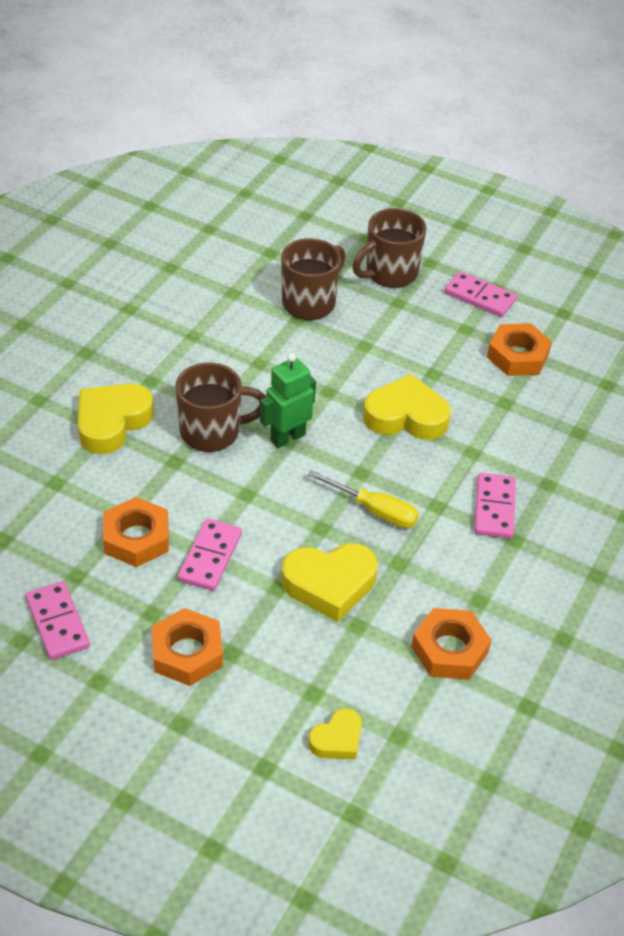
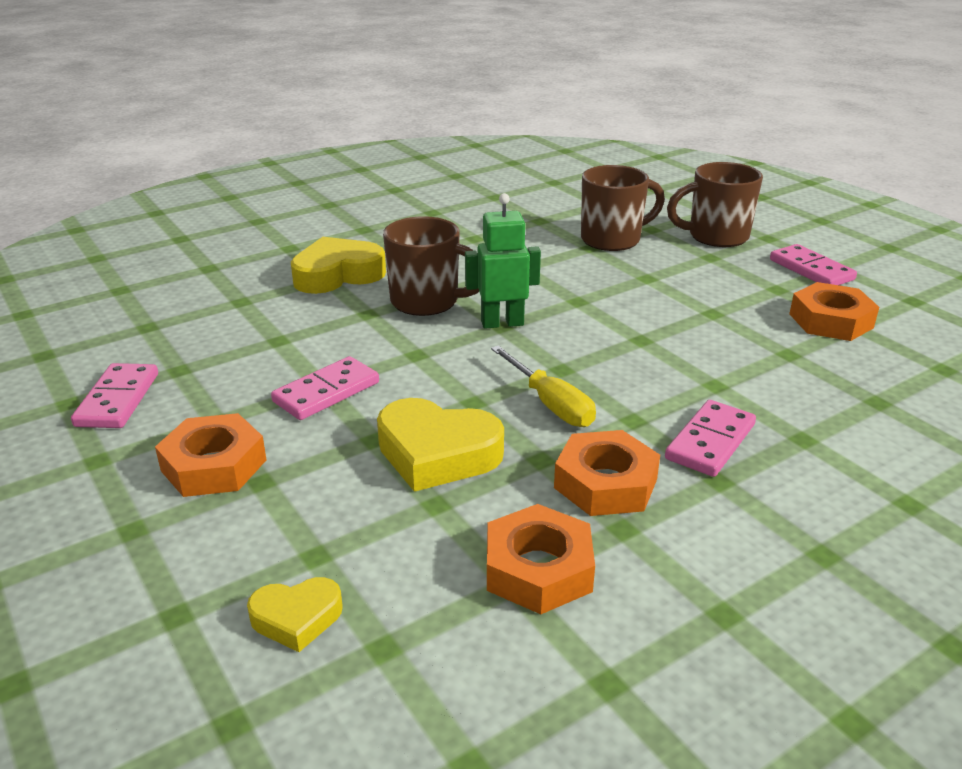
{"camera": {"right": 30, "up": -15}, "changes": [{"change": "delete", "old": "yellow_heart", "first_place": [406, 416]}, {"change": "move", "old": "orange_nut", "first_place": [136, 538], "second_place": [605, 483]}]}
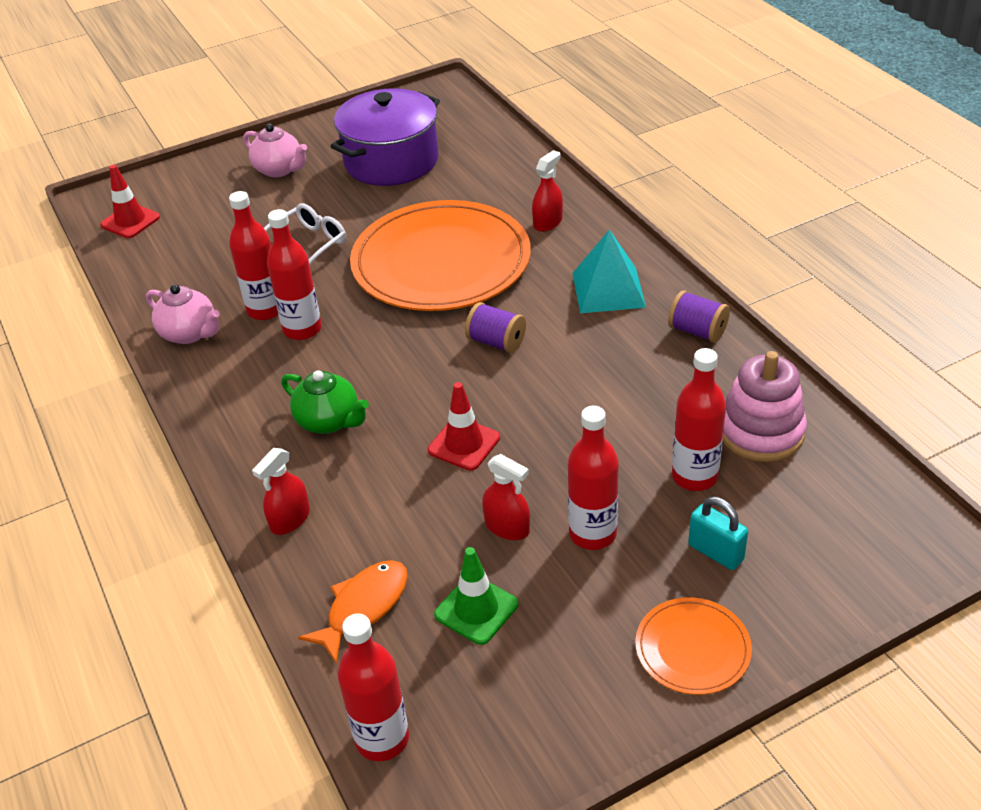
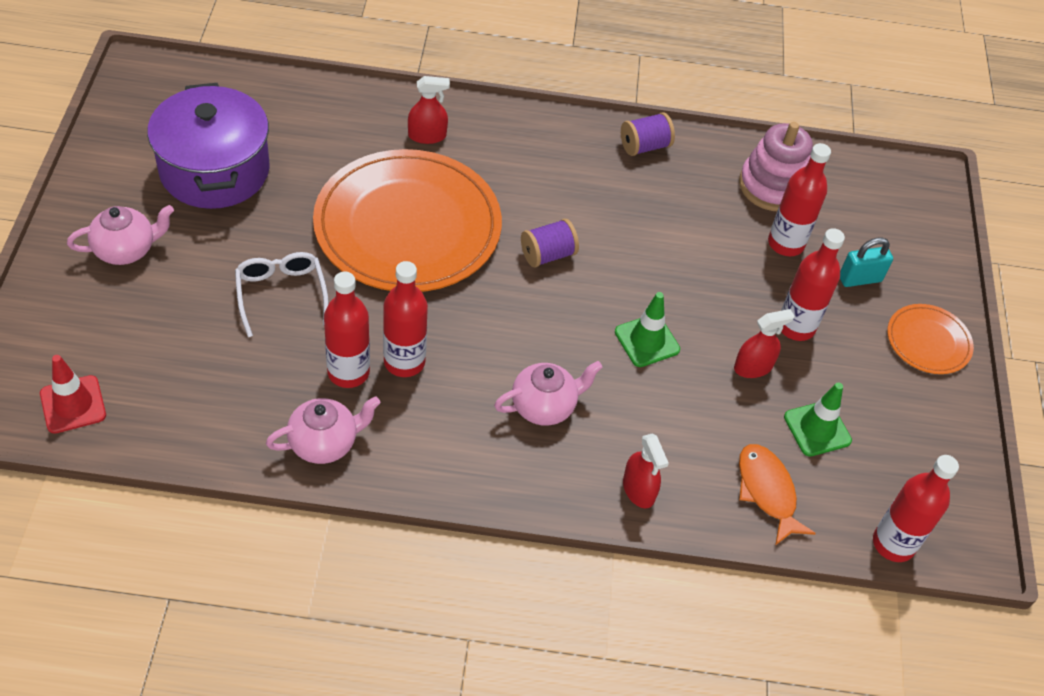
{"camera": {"right": -65, "up": 10}, "changes": [{"change": "delete", "old": "turquoise_pyramid", "first_place": [608, 290]}, {"change": "recolor", "old": "green_teapot", "new": "pink_teapot", "first_place": [329, 421], "second_place": [544, 406]}, {"change": "recolor", "old": "red_traffic_cone", "new": "green_traffic_cone", "first_place": [464, 444], "second_place": [647, 341]}, {"change": "rotate", "old": "red_spray_bottle", "first_place": [547, 222], "second_place": [427, 136], "degrees": 105}]}
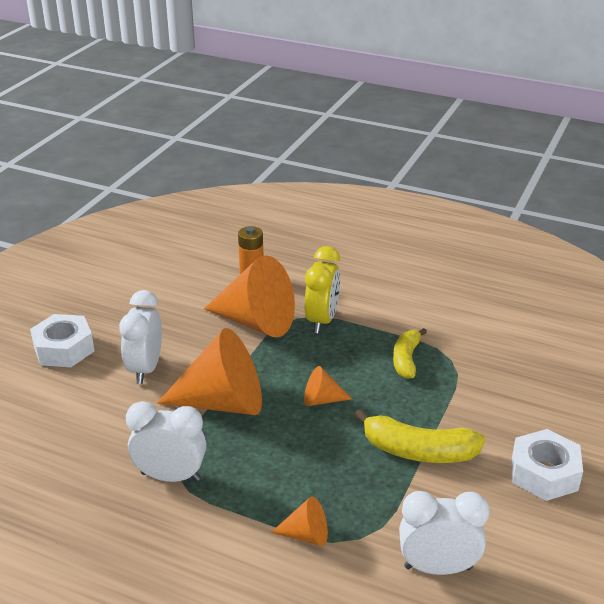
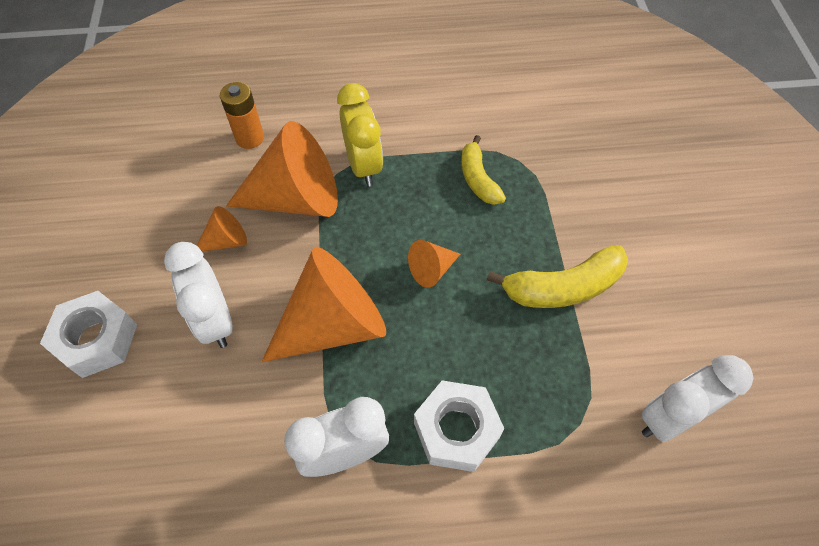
{"camera": {"right": -30, "up": 25}, "changes": [{"change": "move", "old": "orange_cone", "first_place": [306, 535], "second_place": [226, 240]}, {"change": "move", "old": "white_nut", "first_place": [544, 473], "second_place": [456, 430]}]}
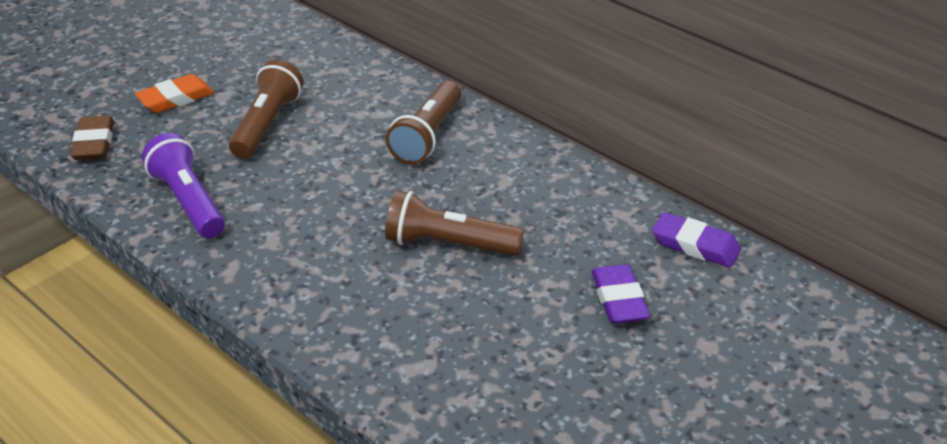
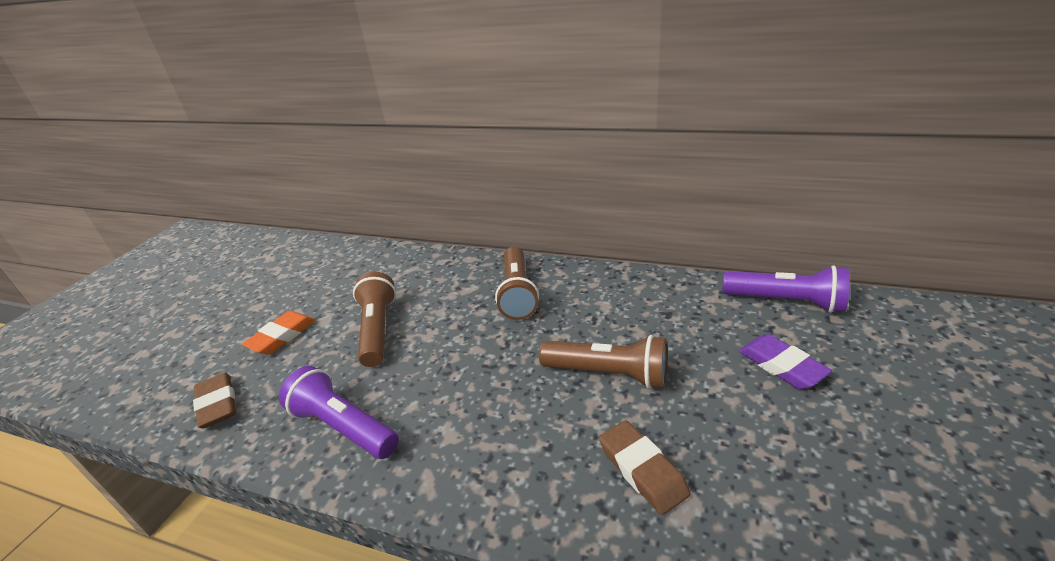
{"camera": {"right": -20, "up": -5}, "changes": [{"change": "insert", "new": "brown_eraser", "second_place": [642, 470]}, {"change": "replace", "old": "purple_eraser", "new": "purple_flashlight", "first_place": [695, 245], "second_place": [785, 301]}, {"change": "rotate", "old": "brown_flashlight", "first_place": [449, 244], "second_place": [608, 374], "degrees": -150}]}
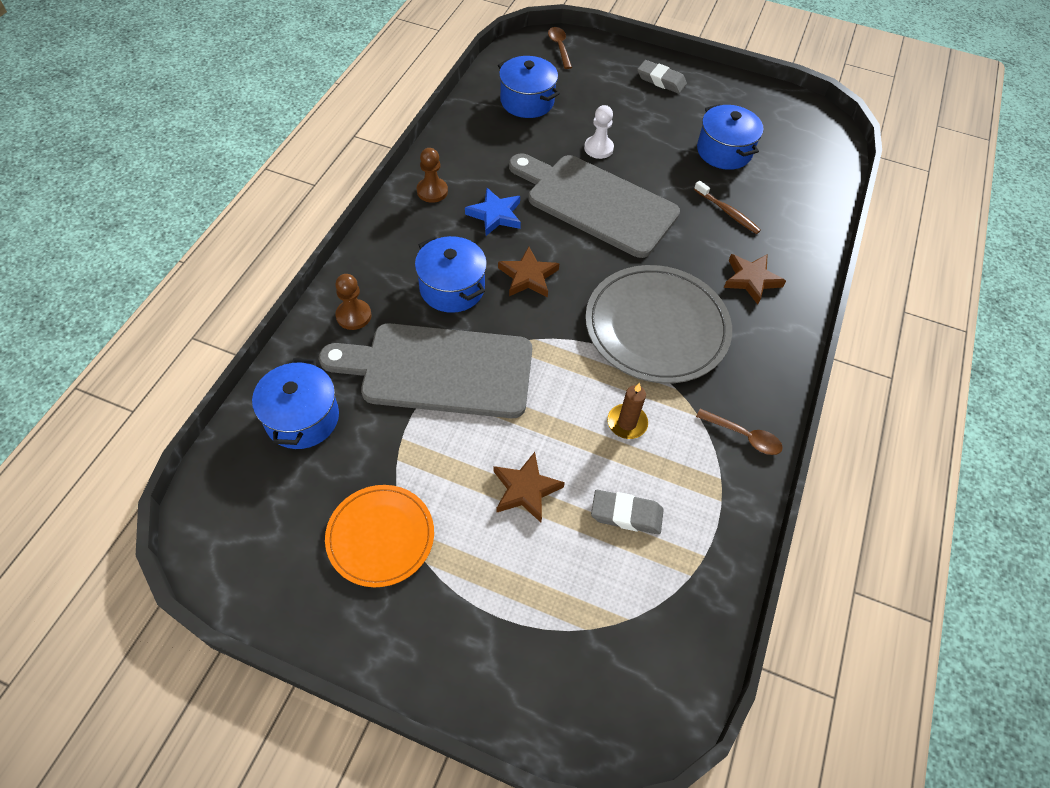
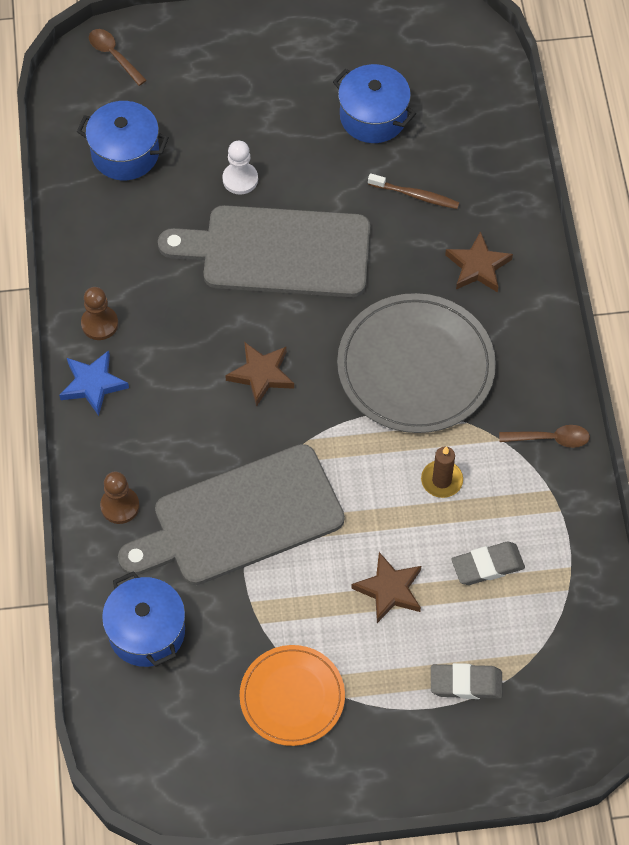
{"camera": {"right": -25, "up": 5}, "changes": [{"change": "delete", "old": "blue_pot", "first_place": [452, 288]}, {"change": "move", "old": "blue_star", "first_place": [495, 215], "second_place": [93, 384]}, {"change": "move", "old": "grey_eraser", "first_place": [661, 80], "second_place": [466, 683]}]}
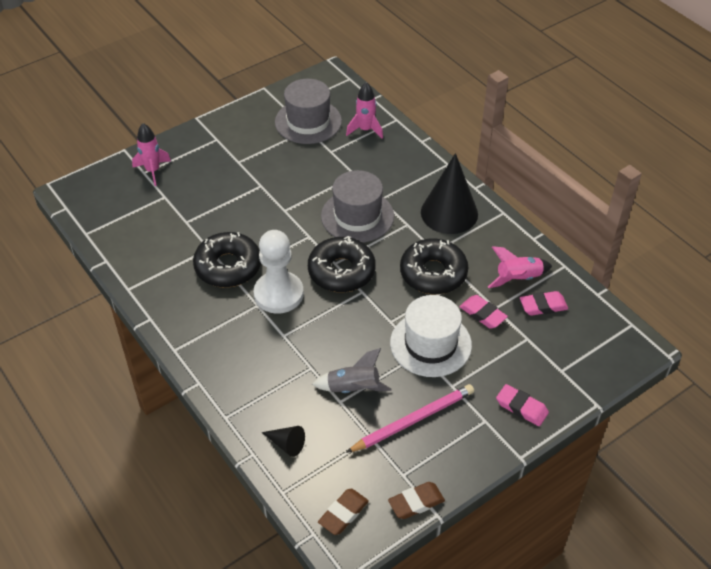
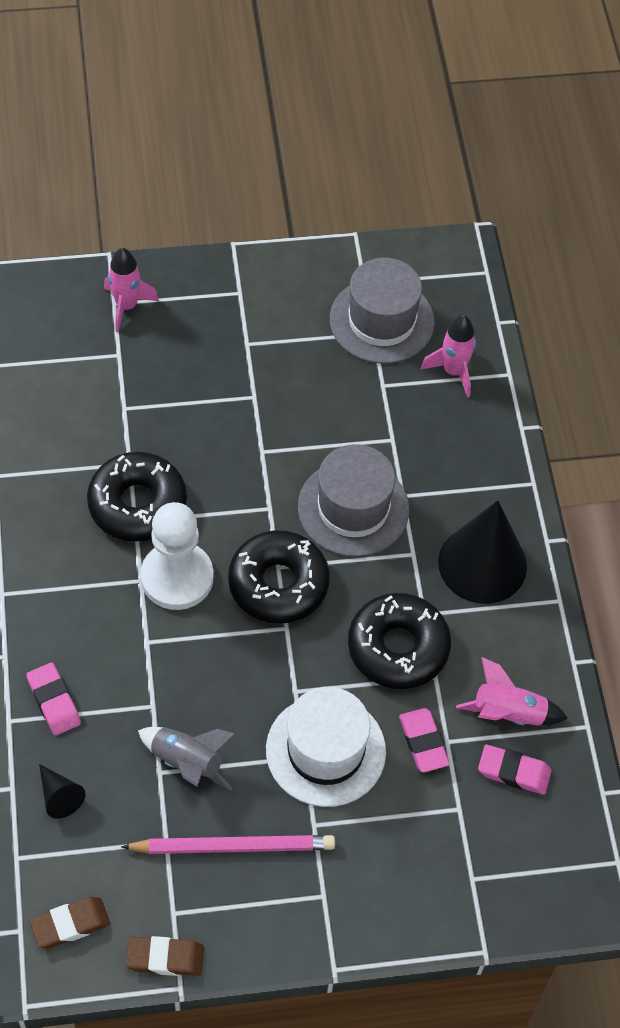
{"camera": {"right": 25, "up": 10}, "changes": [{"change": "move", "old": "pink_eraser", "first_place": [521, 407], "second_place": [53, 701]}]}
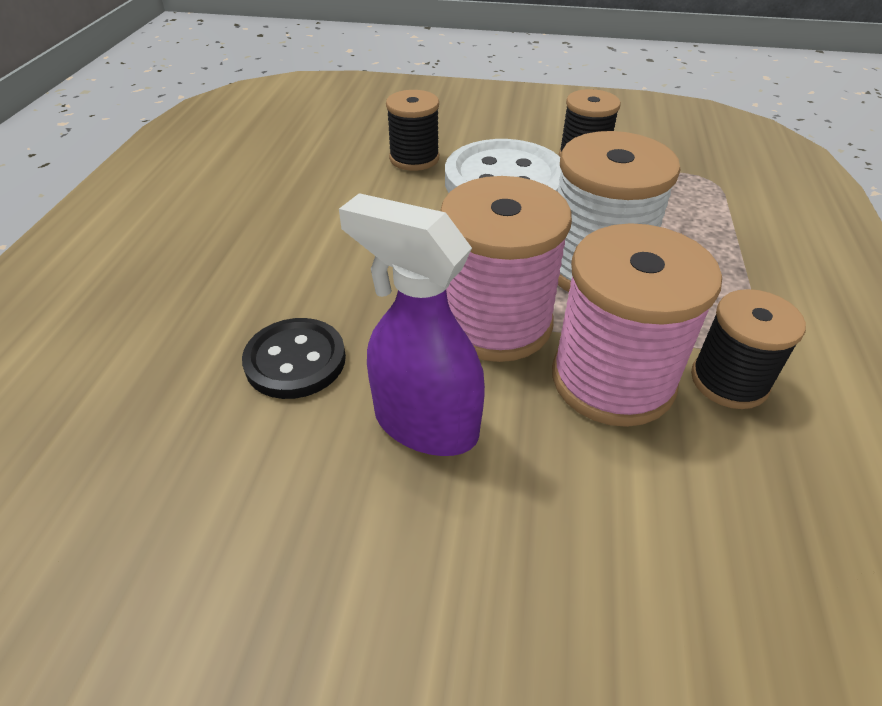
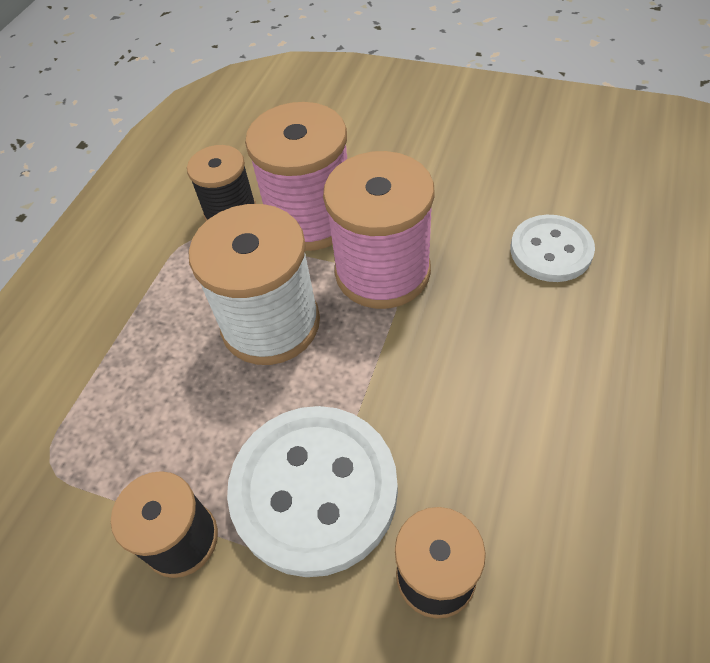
{"camera": {"right": -165, "up": 10}, "changes": [{"change": "delete", "old": "purple_spray_bottle", "first_place": [424, 424]}, {"change": "recolor", "old": "black_button", "new": "white_button", "first_place": [295, 360], "second_place": [551, 250]}]}
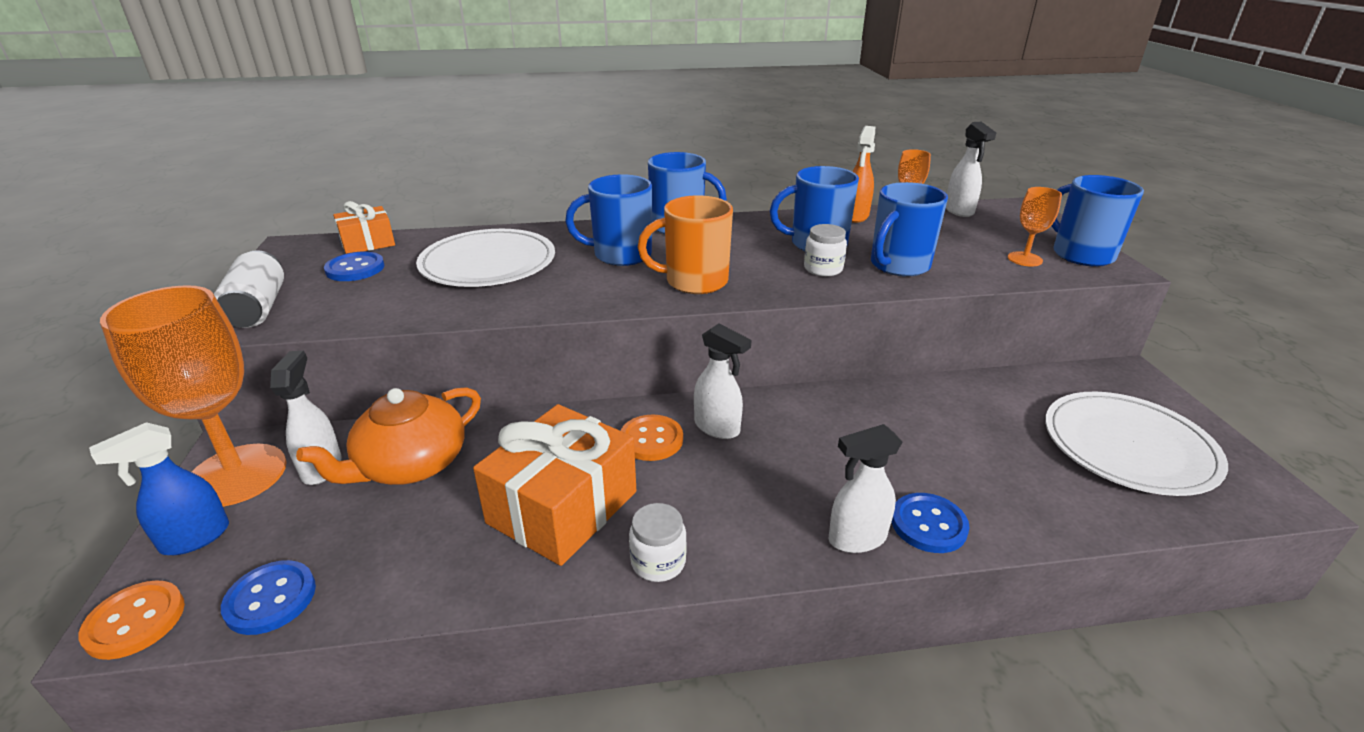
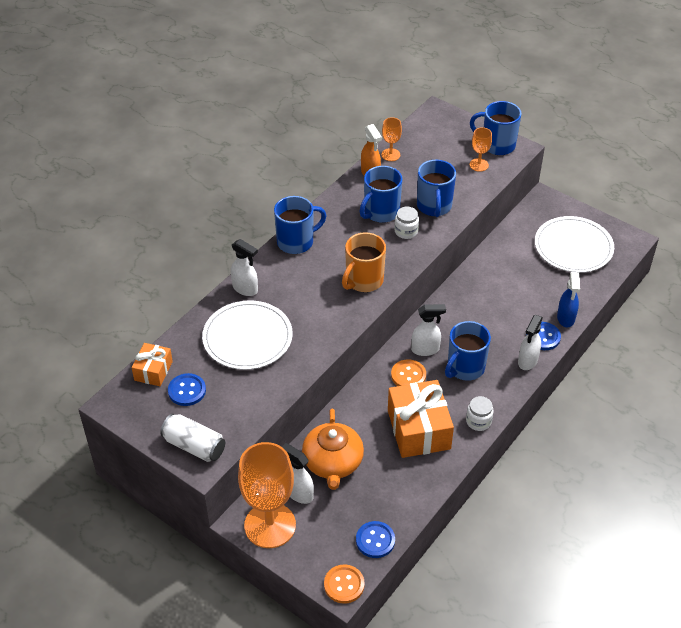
{"camera": {"right": -45, "up": 15}, "changes": [{"change": "move", "old": "blue_spray_bottle", "first_place": [194, 539], "second_place": [566, 318]}, {"change": "move", "old": "blue_mug", "first_place": [620, 255], "second_place": [465, 368]}, {"change": "move", "old": "white_spray_bottle", "first_place": [959, 211], "second_place": [245, 289]}]}
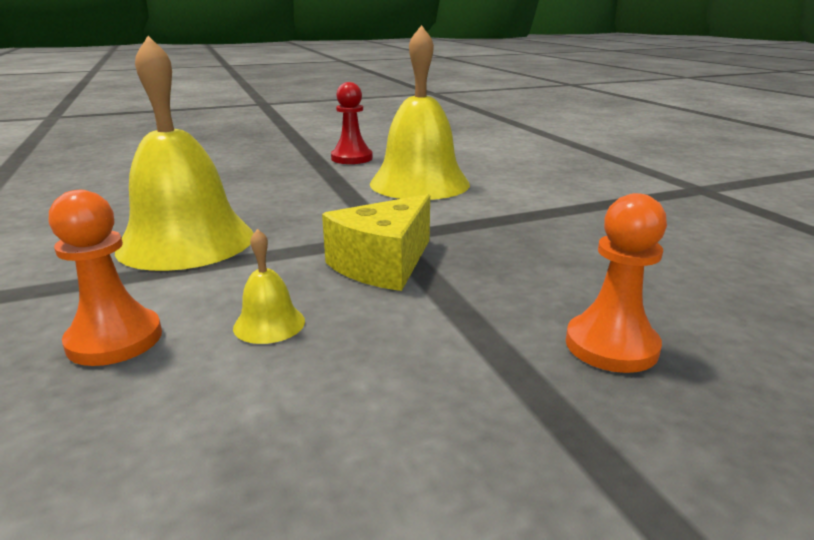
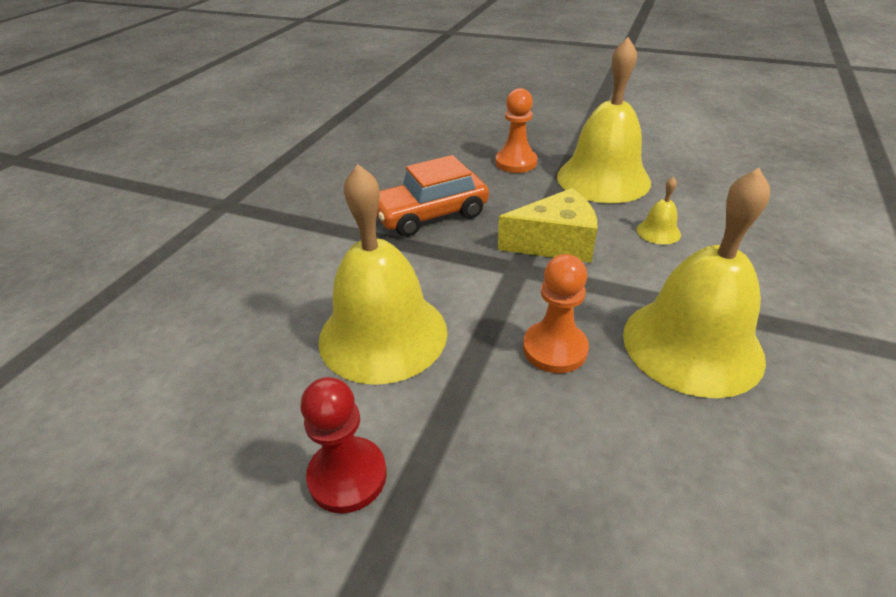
{"camera": {"right": -135, "up": 15}, "changes": [{"change": "insert", "new": "orange_car", "second_place": [430, 215]}, {"change": "insert", "new": "yellow_bell", "second_place": [603, 179]}, {"change": "move", "old": "orange_pawn", "first_place": [115, 340], "second_place": [554, 349]}]}
